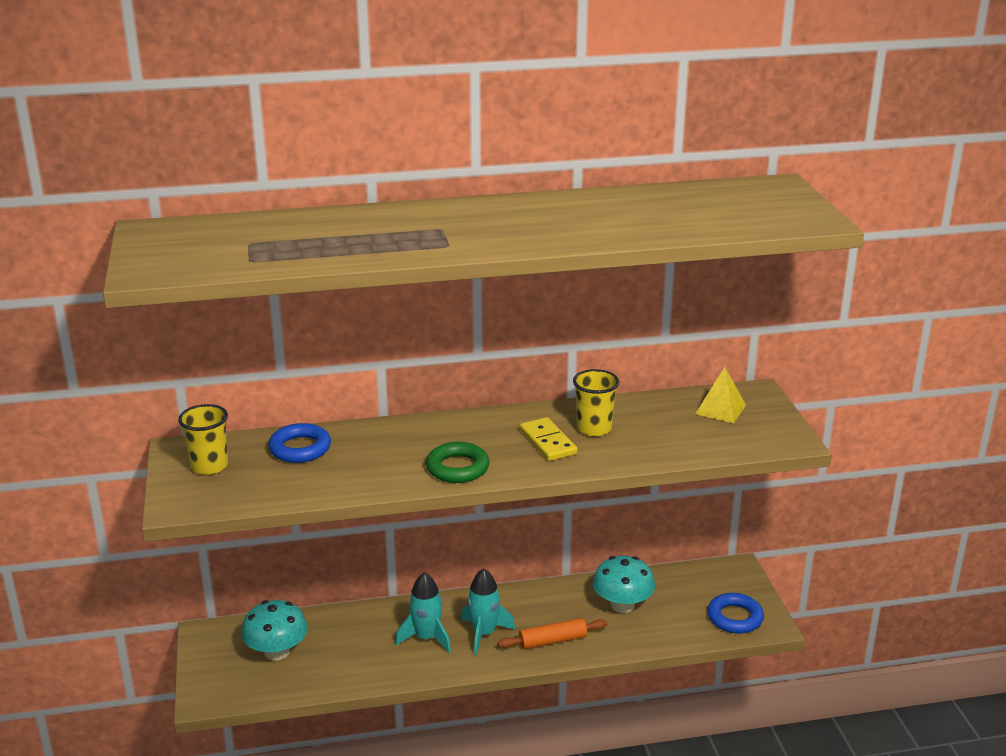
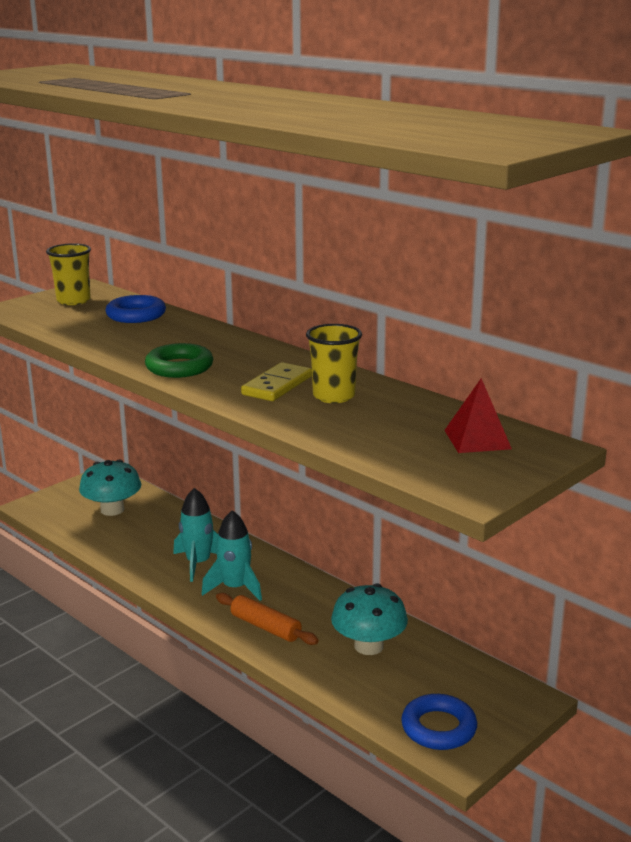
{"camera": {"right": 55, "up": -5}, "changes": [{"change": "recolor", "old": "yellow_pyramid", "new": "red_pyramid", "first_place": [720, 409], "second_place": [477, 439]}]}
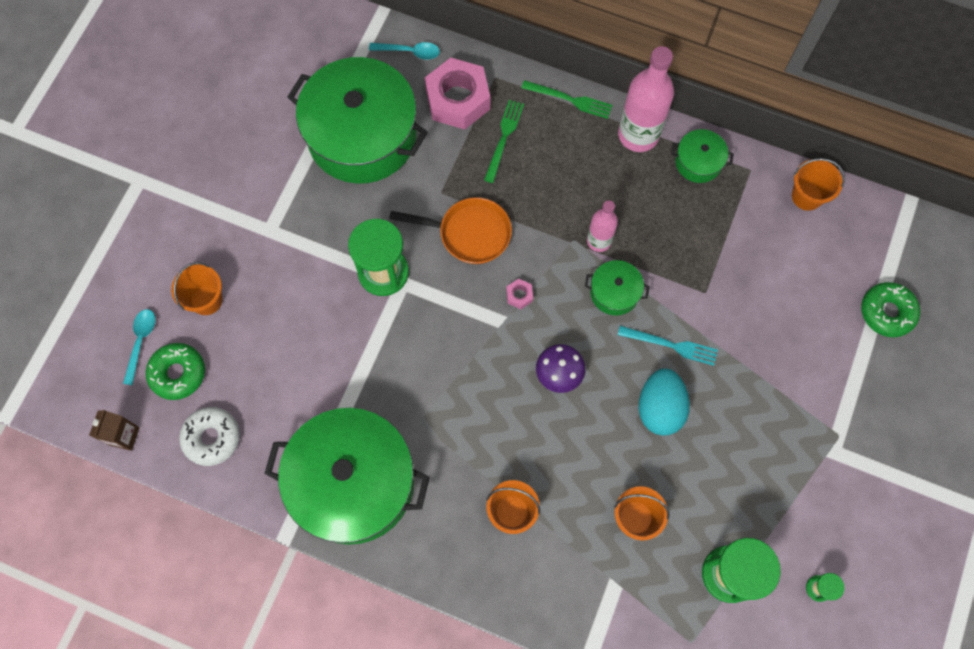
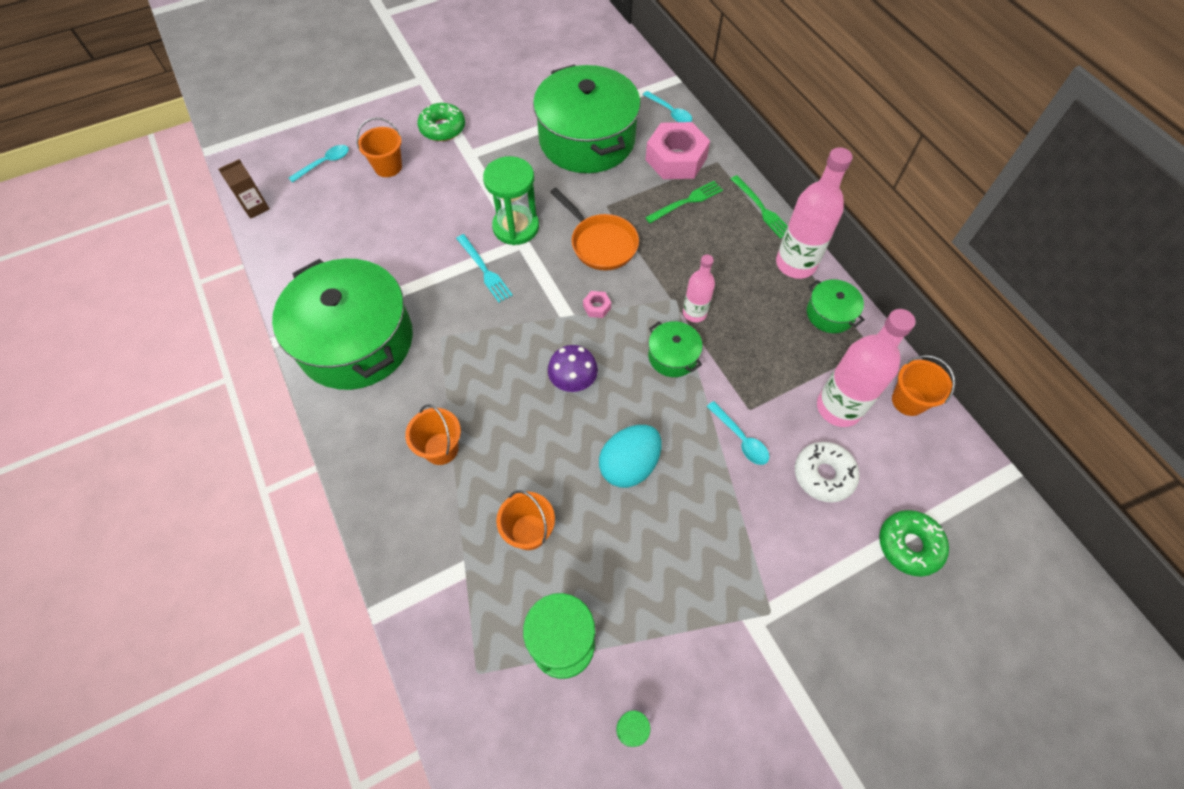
{"camera": {"right": 40, "up": -10}, "changes": [{"change": "insert", "new": "turquoise_spoon", "second_place": [740, 439]}, {"change": "insert", "new": "pink_bottle", "second_place": [838, 408]}, {"change": "move", "old": "green_donut", "first_place": [178, 373], "second_place": [442, 128]}, {"change": "move", "old": "white_donut", "first_place": [212, 438], "second_place": [823, 475]}, {"change": "move", "old": "turquoise_fork", "first_place": [671, 345], "second_place": [484, 270]}]}
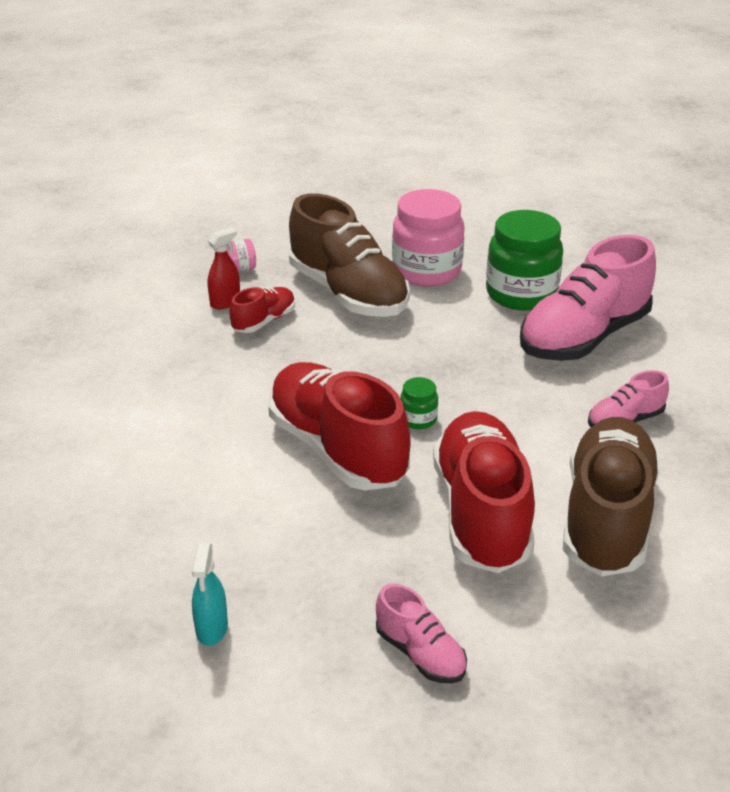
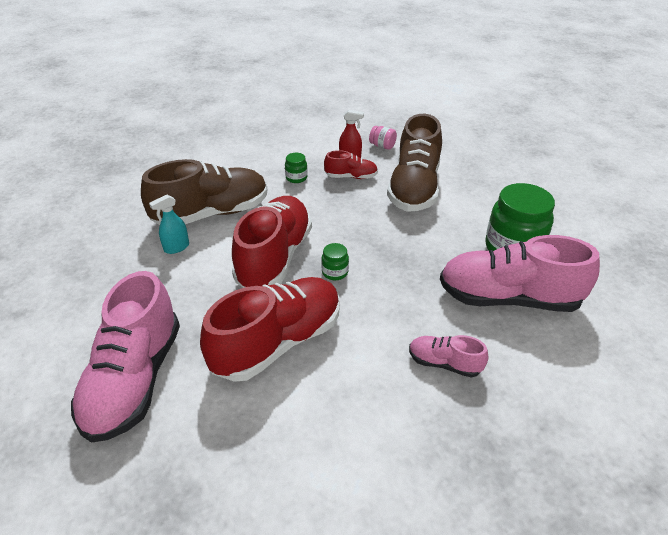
{"camera": {"right": 50, "up": 5}, "changes": [{"change": "delete", "old": "pink_jar", "first_place": [426, 271]}, {"change": "insert", "new": "green_jar", "second_place": [296, 178]}, {"change": "move", "old": "turquoise_spray_bottle", "first_place": [212, 629], "second_place": [176, 247]}, {"change": "move", "old": "brown_shoe", "first_place": [606, 518], "second_place": [212, 214]}, {"change": "resize", "old": "pink_shoe", "first_place": [420, 653], "second_place": [134, 379], "factor": 2.09}]}
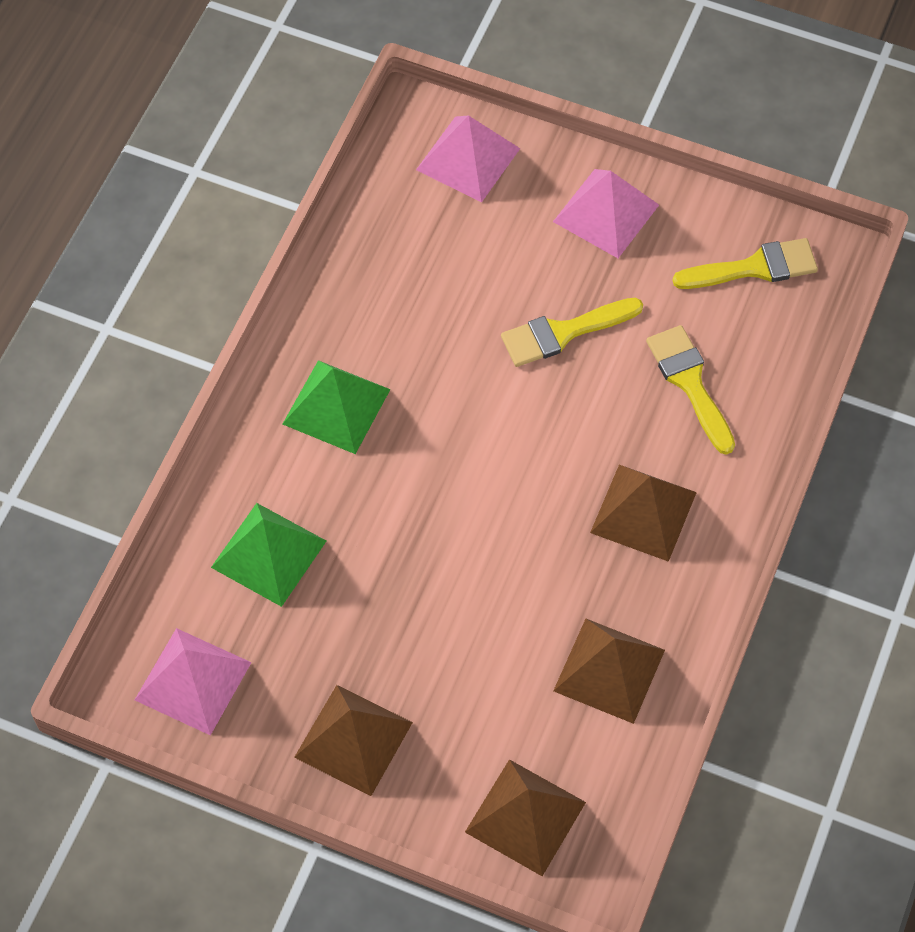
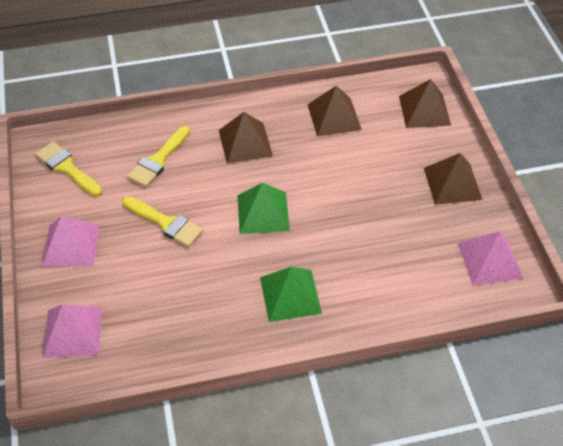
{"camera": {"right": -125, "up": -10}, "changes": [{"change": "move", "old": "green_pyramid", "first_place": [269, 554], "second_place": [263, 212]}]}
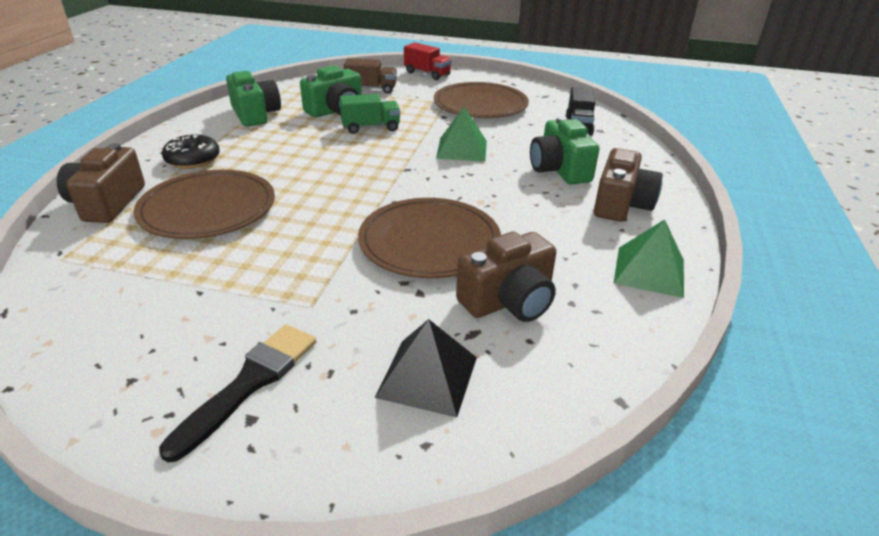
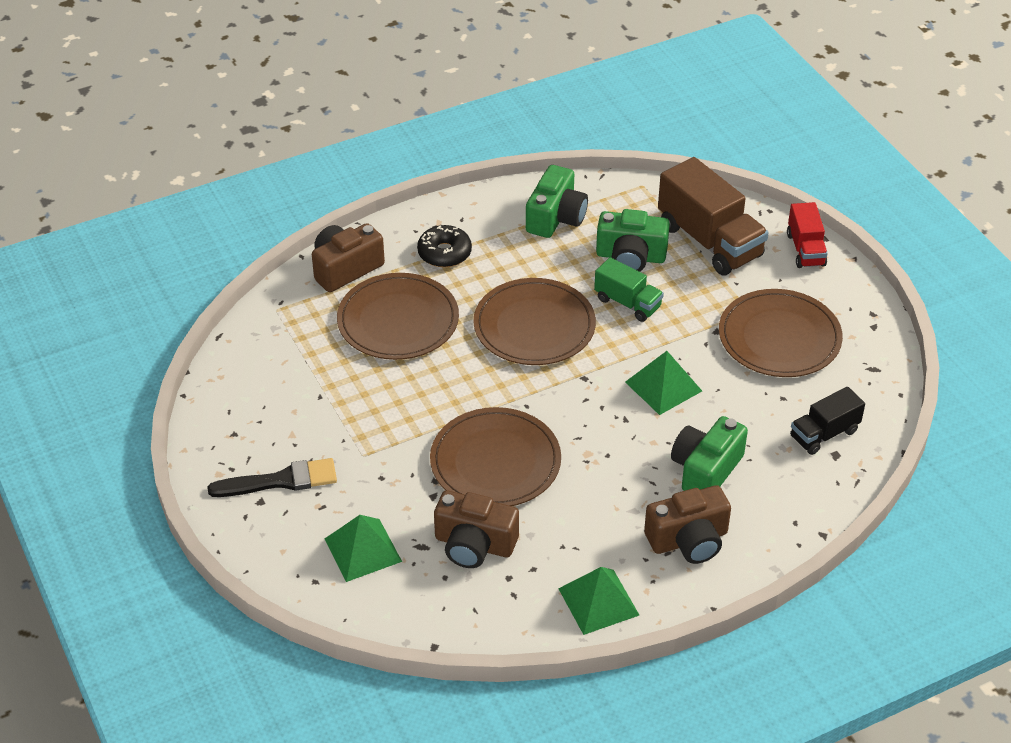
{"camera": {"right": 50, "up": 10}, "changes": [{"change": "insert", "new": "brown_plate", "second_place": [534, 326]}, {"change": "recolor", "old": "black_pyramid", "new": "green_pyramid", "first_place": [427, 377], "second_place": [363, 550]}, {"change": "resize", "old": "brown_truck", "first_place": [371, 89], "second_place": [709, 241], "factor": 1.79}]}
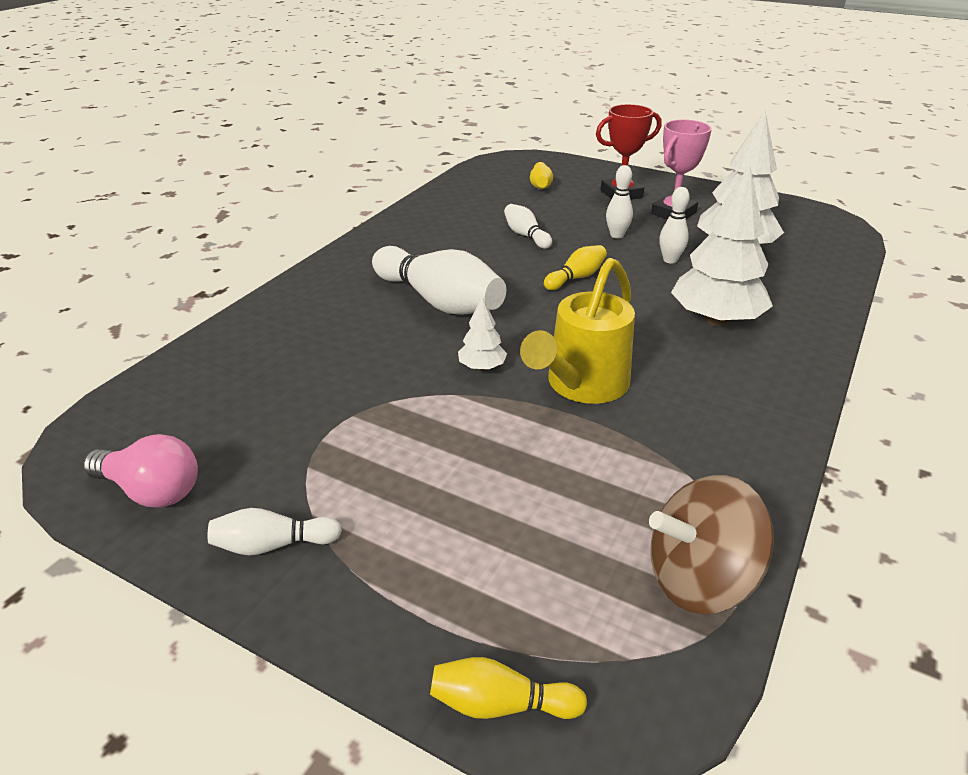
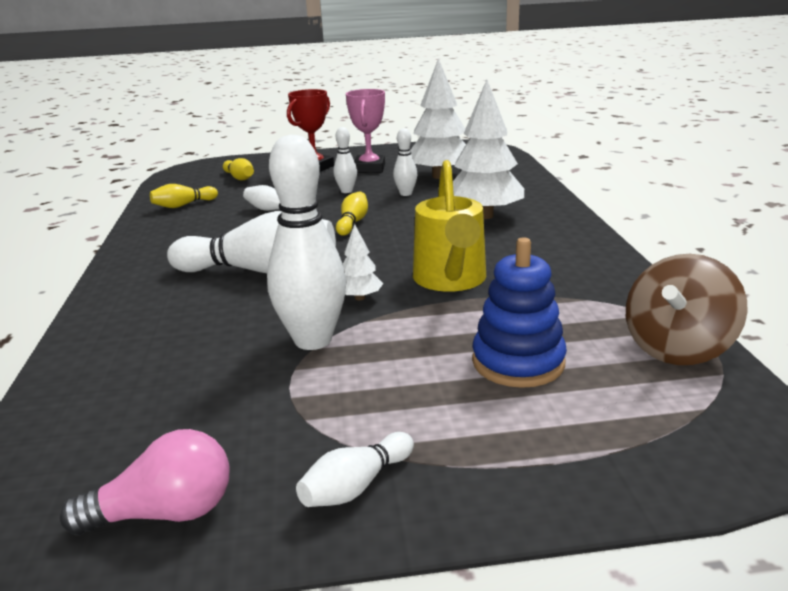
{"camera": {"right": -35, "up": -10}, "changes": [{"change": "insert", "new": "white_bowling_pin", "second_place": [313, 340]}, {"change": "insert", "new": "blue_stacking_toy", "second_place": [518, 362]}, {"change": "move", "old": "yellow_bowling_pin", "first_place": [501, 704], "second_place": [183, 205]}]}
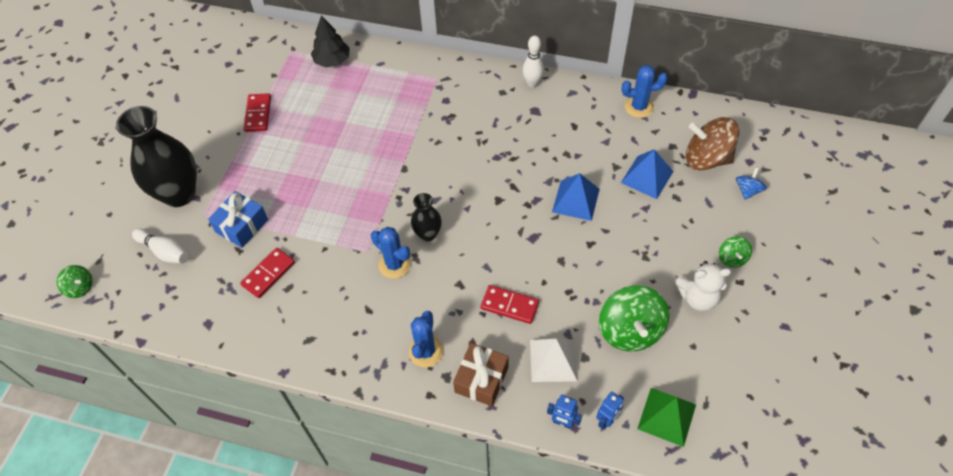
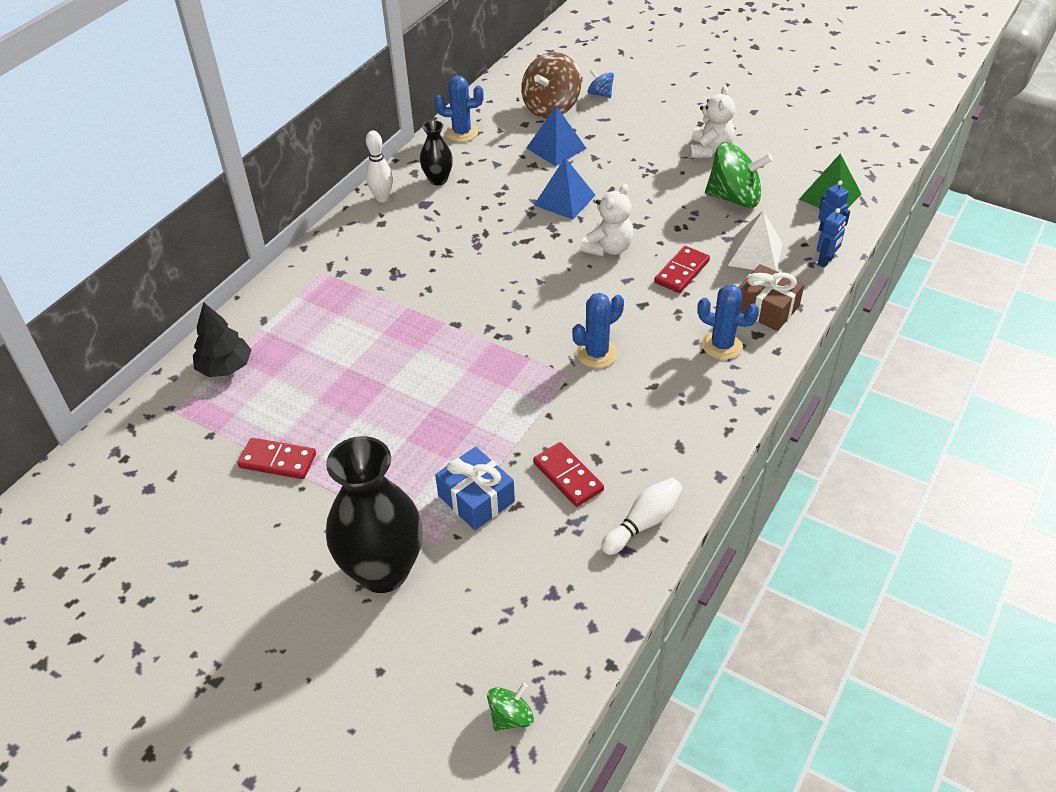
{"camera": {"right": -75, "up": -10}, "changes": [{"change": "delete", "old": "green_spinning_top", "first_place": [732, 258]}, {"change": "insert", "new": "white_teddy_bear", "second_place": [608, 248]}, {"change": "move", "old": "white_bowling_pin", "first_place": [165, 251], "second_place": [643, 523]}, {"change": "move", "old": "black_vase", "first_place": [428, 234], "second_place": [438, 180]}, {"change": "rotate", "old": "blue_cactus", "first_place": [639, 107], "second_place": [461, 133], "degrees": 75}]}
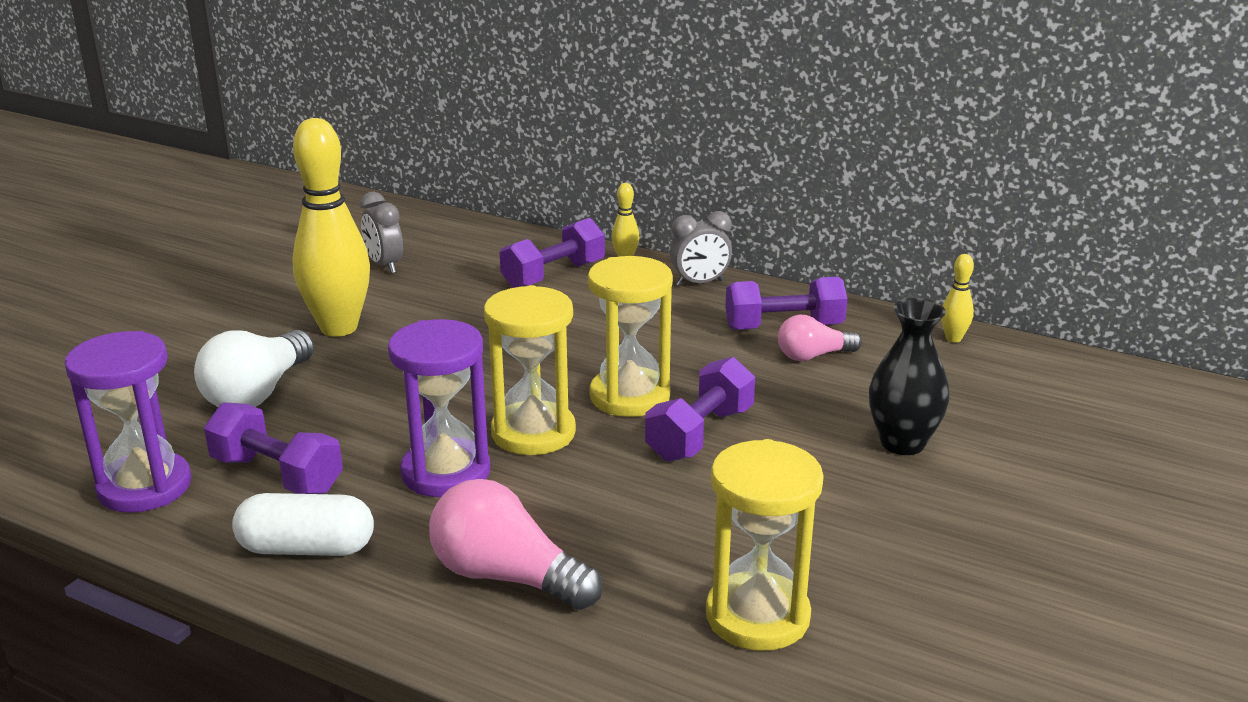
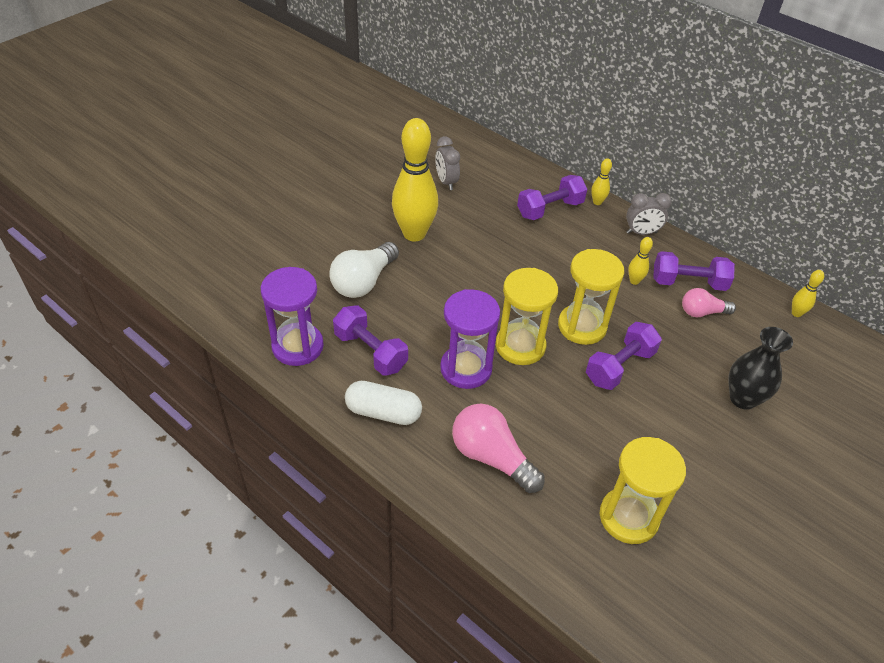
{"camera": {"right": 10, "up": 20}, "changes": [{"change": "insert", "new": "yellow_bowling_pin", "second_place": [634, 281]}]}
